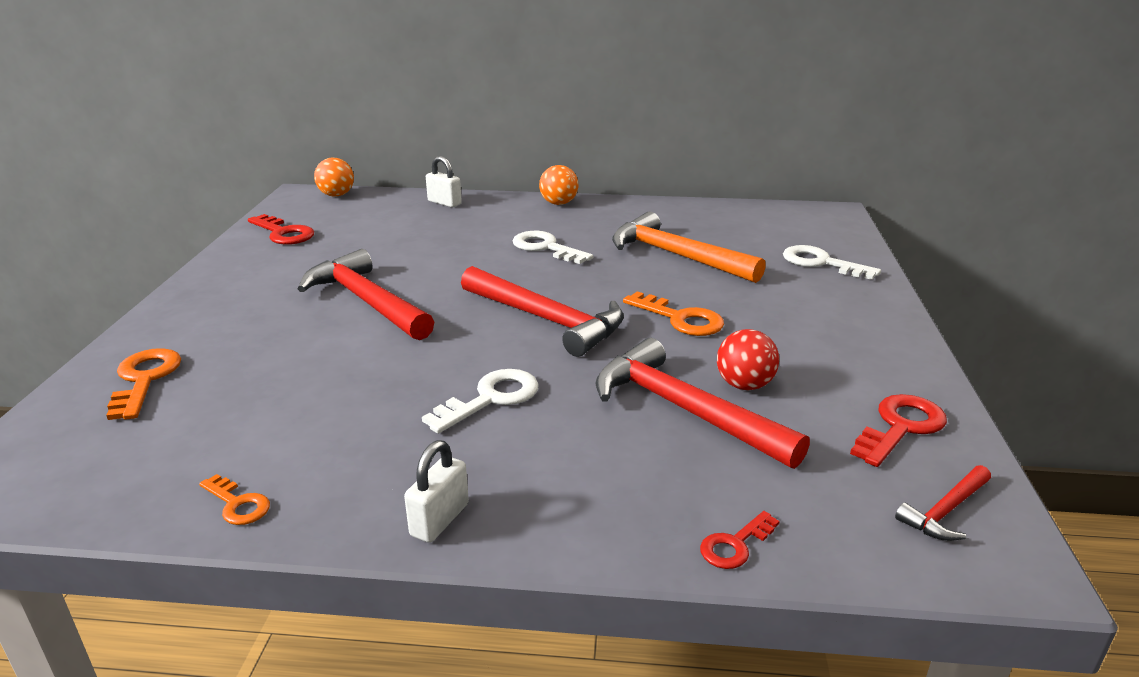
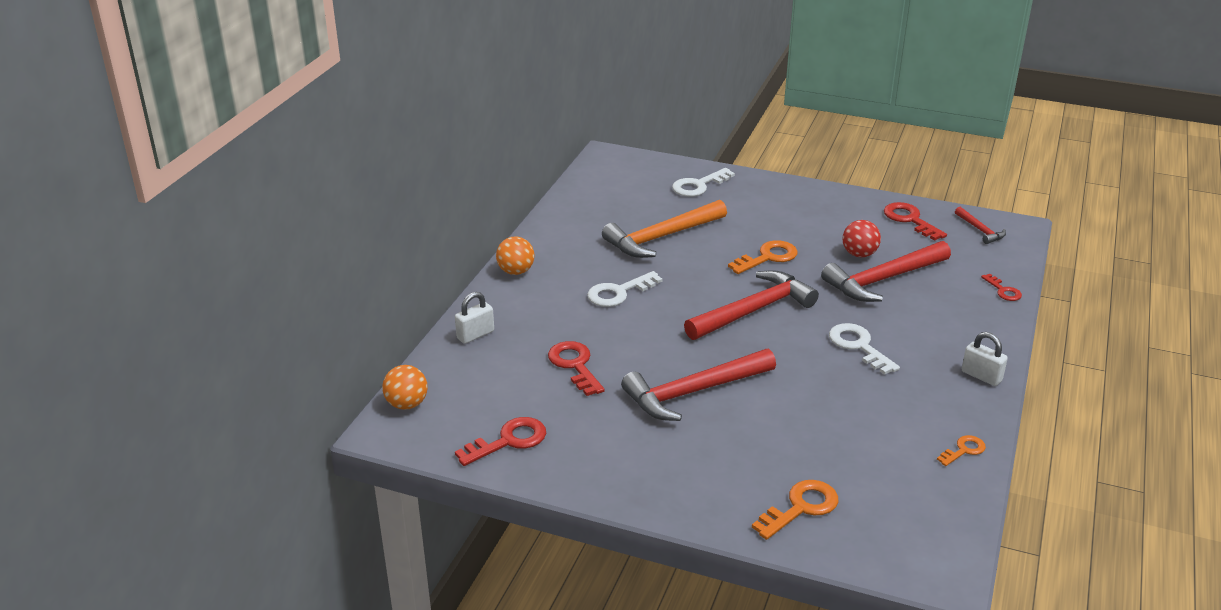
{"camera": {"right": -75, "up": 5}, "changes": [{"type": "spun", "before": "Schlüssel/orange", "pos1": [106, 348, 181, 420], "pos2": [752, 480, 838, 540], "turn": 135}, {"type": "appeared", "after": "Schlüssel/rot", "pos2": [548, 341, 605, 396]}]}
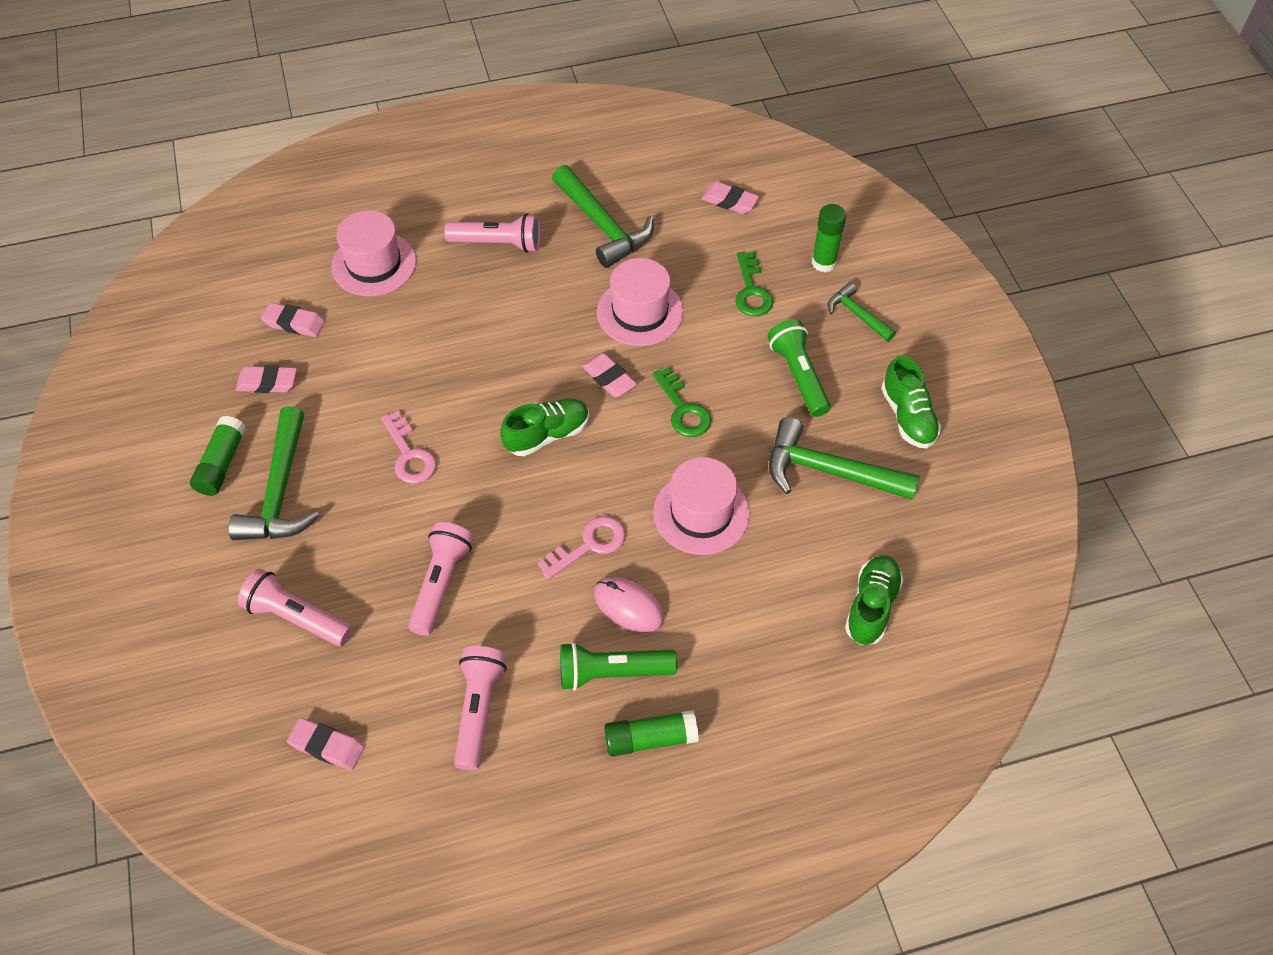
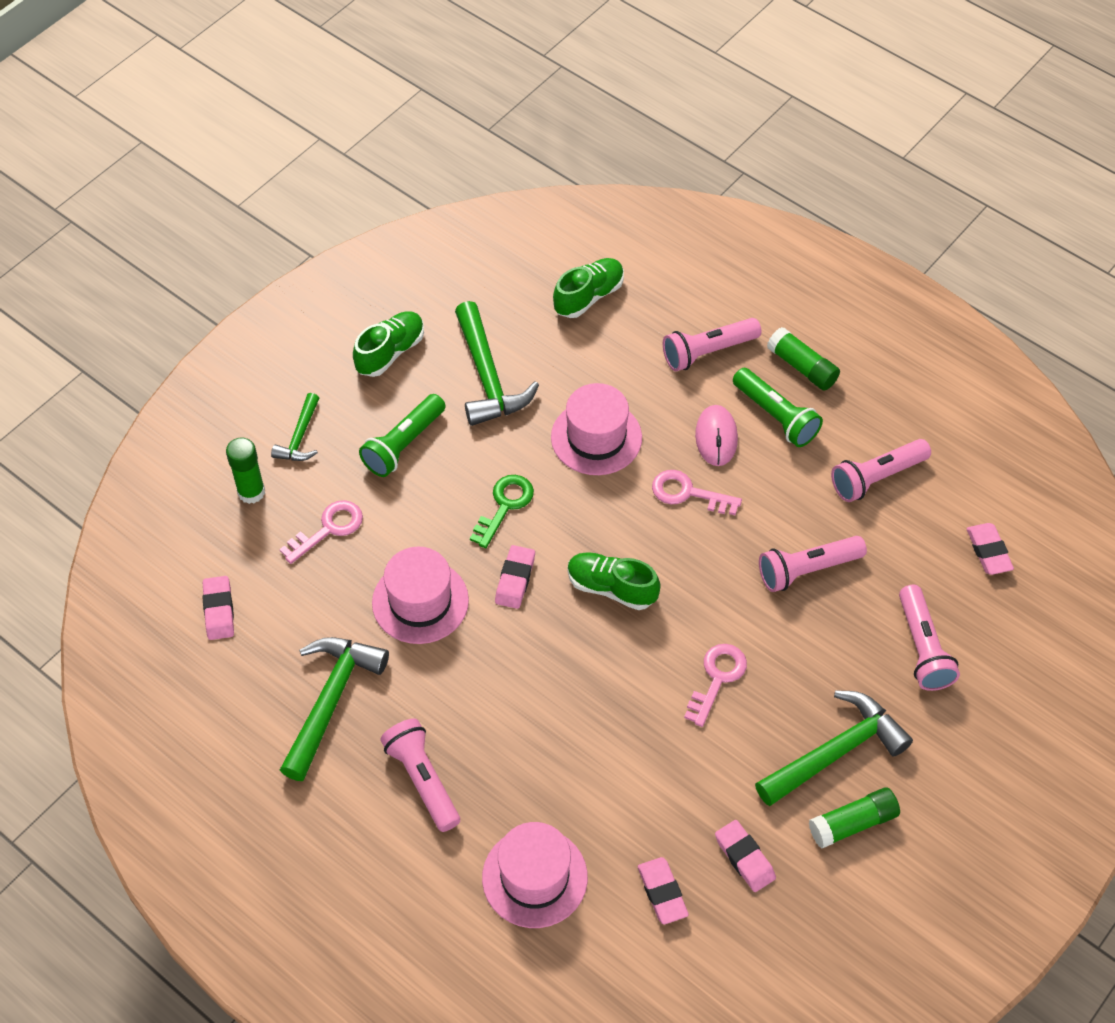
{"camera": {"right": -125, "up": 0}, "changes": [{"type": "colour", "before": "Schlüssel/grün", "after": "Schlüssel/rosa", "pos1": [735, 252, 774, 316], "pos2": [280, 500, 363, 564]}, {"type": "spun", "before": "Schuh/grün", "pos1": [845, 555, 903, 645], "pos2": [553, 258, 624, 318], "turn": 150}, {"type": "appeared", "after": "Taschenlampe/rosa", "pos2": [663, 318, 761, 371]}]}
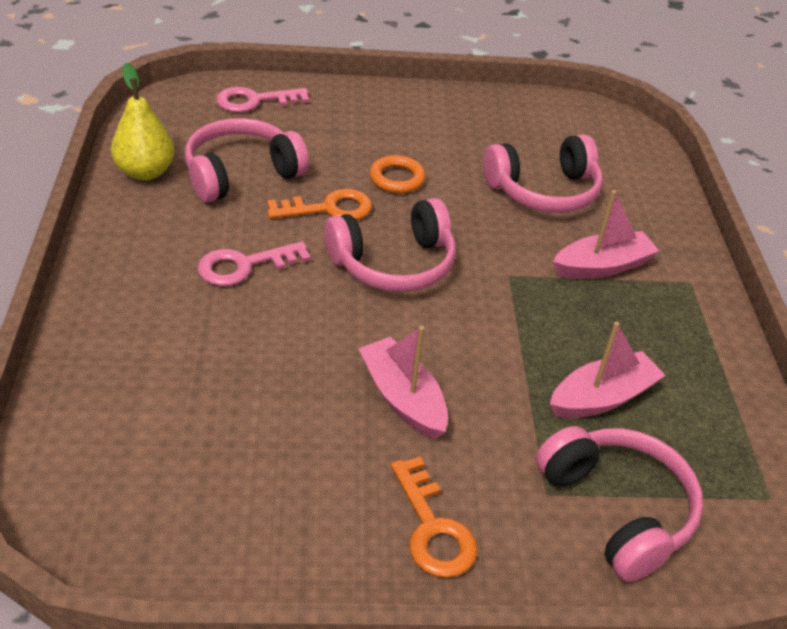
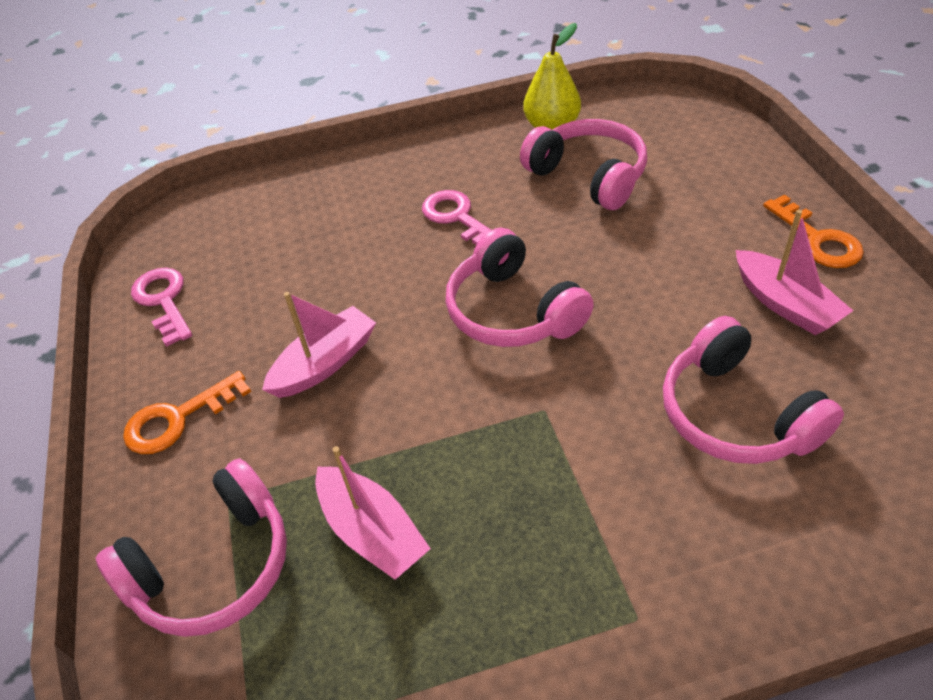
{"camera": {"right": 85, "up": 5}, "changes": [{"type": "relocated", "before": "Schlüssel/rosa", "pos1": [216, 87, 309, 113], "pos2": [131, 268, 192, 347]}, {"type": "relocated", "before": "Schlüssel/orange", "pos1": [267, 189, 372, 220], "pos2": [763, 194, 864, 268]}, {"type": "missing", "before": "Ring/orange", "pos1": [369, 155, 426, 194]}, {"type": "relocated", "before": "Boot/rosa", "pos1": [553, 190, 659, 279], "pos2": [736, 210, 853, 335]}]}
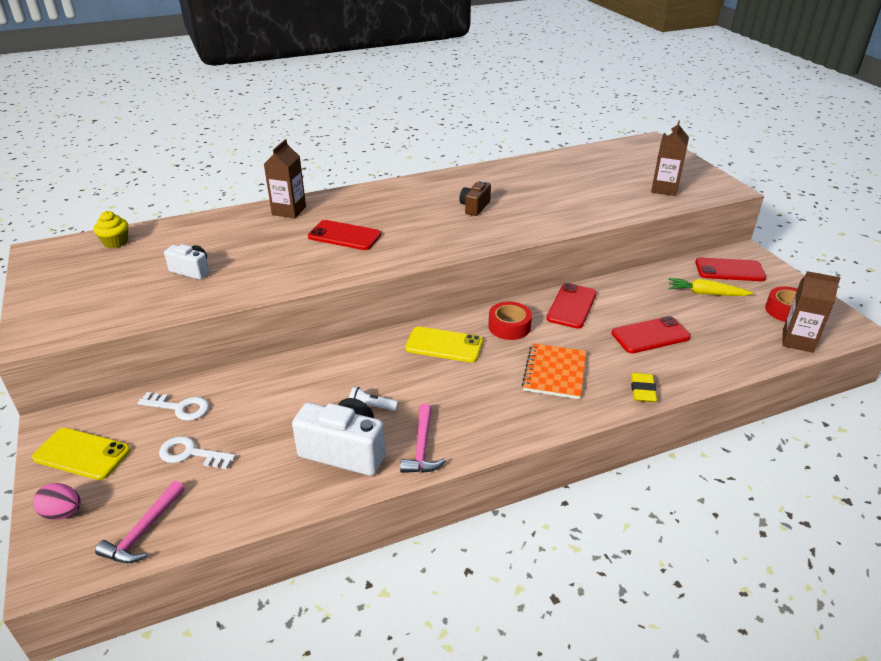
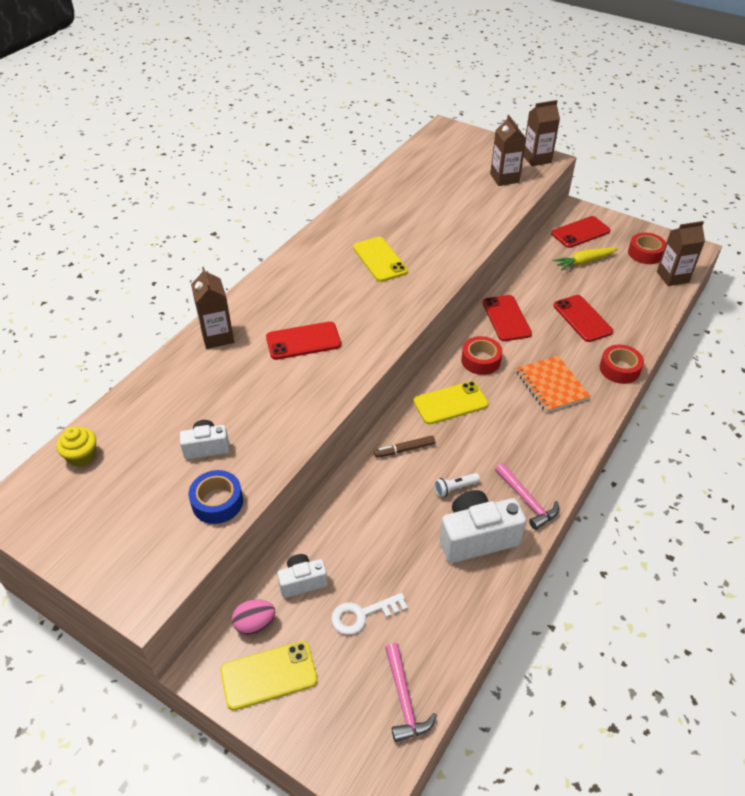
{"camera": {"right": -35, "up": 10}, "changes": [{"type": "relocated", "before": "Ei/rosa", "pos1": [33, 483, 81, 520], "pos2": [232, 599, 275, 635]}, {"type": "exchanged", "before": "Schlüssel/weiß", "after": "Kamera/weiß", "pos1": [138, 392, 209, 421], "pos2": [277, 554, 328, 598]}, {"type": "exchanged", "before": "Kamera/braun", "after": "Handy/gelb", "pos1": [459, 180, 491, 216], "pos2": [353, 237, 408, 282]}, {"type": "spun", "before": "Handy/rot", "pos1": [612, 316, 691, 353], "pos2": [553, 295, 613, 342], "turn": -60}, {"type": "exchanged", "before": "Radiergummi/gelb", "after": "Klebeband/rot", "pos1": [631, 373, 657, 402], "pos2": [600, 345, 644, 384]}, {"type": "appeared", "after": "Klebeband/blau", "pos2": [189, 470, 243, 524]}, {"type": "appeared", "after": "Filzstift/braun", "pos2": [374, 436, 435, 458]}, {"type": "appeared", "after": "Getränkekarton/braun", "pos2": [524, 100, 560, 166]}]}
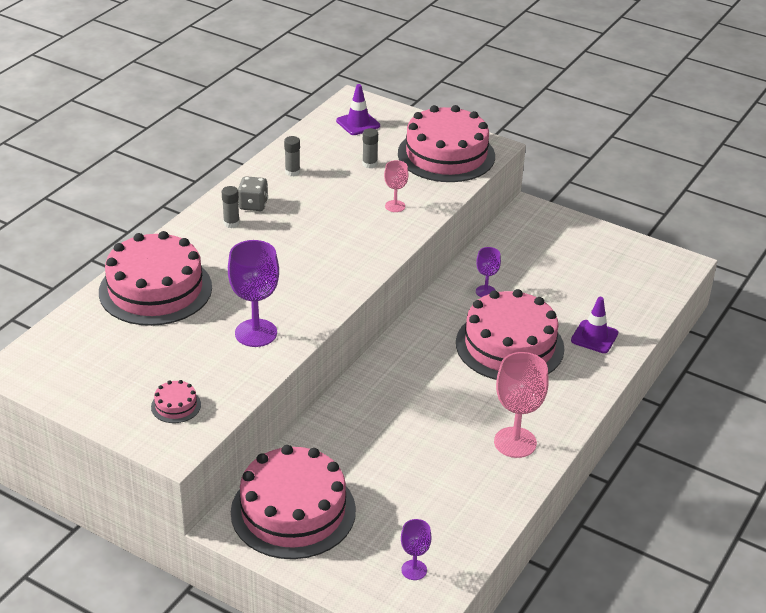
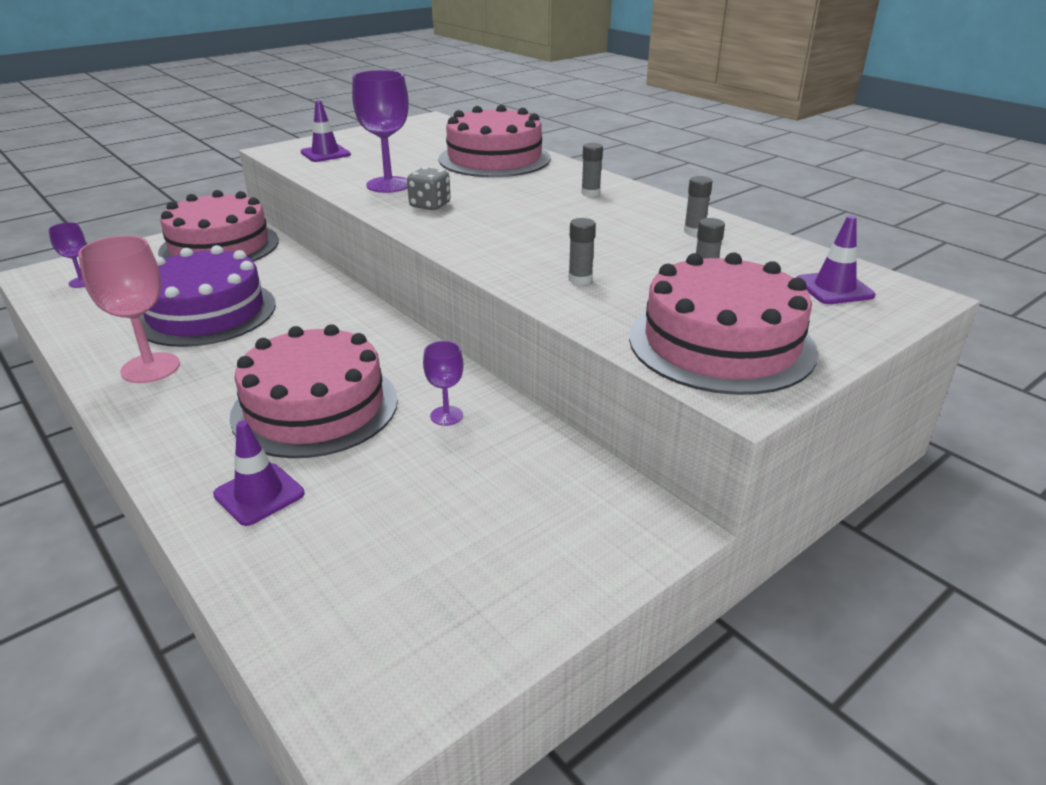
{"camera": {"right": 110, "up": -5}, "changes": [{"type": "exchanged", "before": "Kuchen/rosa", "after": "Leitkegel/lila", "pos1": [151, 380, 201, 423], "pos2": [301, 101, 351, 162]}, {"type": "relocated", "before": "Spielwürfel/grau", "pos1": [238, 176, 268, 211], "pos2": [407, 167, 451, 210]}, {"type": "exchanged", "before": "Kelch/rosa", "after": "Klebestift/grau", "pos1": [384, 160, 409, 212], "pos2": [568, 218, 596, 285]}, {"type": "appeared", "after": "Kuchen/lila", "pos2": [140, 245, 276, 347]}]}
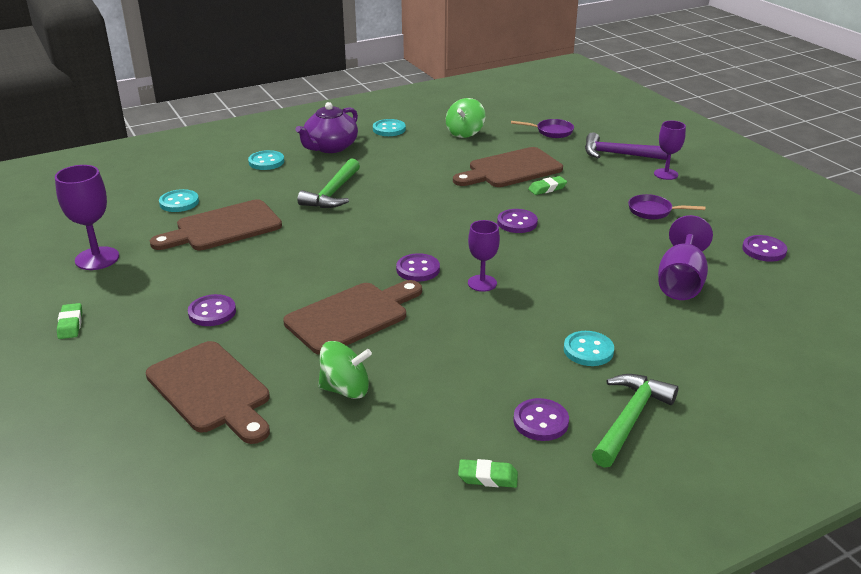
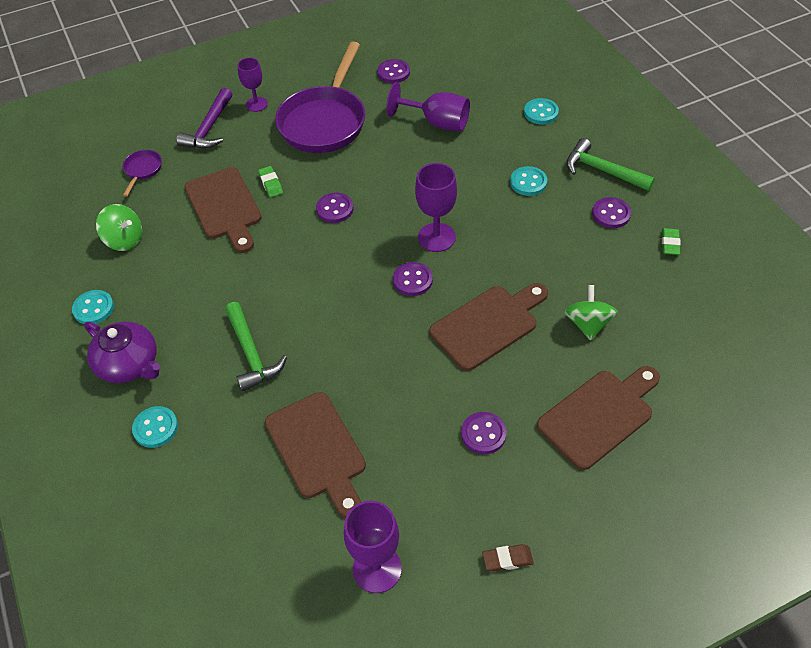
{"camera": {"right": -85, "up": 20}, "changes": [{"type": "colour", "before": "Radiergummi/grün", "after": "Radiergummi/braun", "pos1": [57, 303, 82, 339], "pos2": [482, 544, 534, 572]}, {"type": "relocated", "before": "Knopf/türkis", "pos1": [159, 189, 199, 212], "pos2": [524, 98, 559, 125]}, {"type": "spun", "before": "Schneidebrett/braun", "pos1": [283, 280, 422, 355], "pos2": [429, 283, 548, 371], "turn": 90}, {"type": "spun", "before": "Hammer/grün", "pos1": [297, 158, 360, 208], "pos2": [225, 302, 287, 392], "turn": 45}, {"type": "size", "before": "Kelch/lila", "pos1": [468, 220, 500, 292], "pos2": [415, 163, 457, 252], "scale": 1.51}, {"type": "size", "before": "Pfanne/lila", "pos1": [628, 194, 705, 219], "pos2": [275, 42, 365, 153], "scale": 2.37}]}
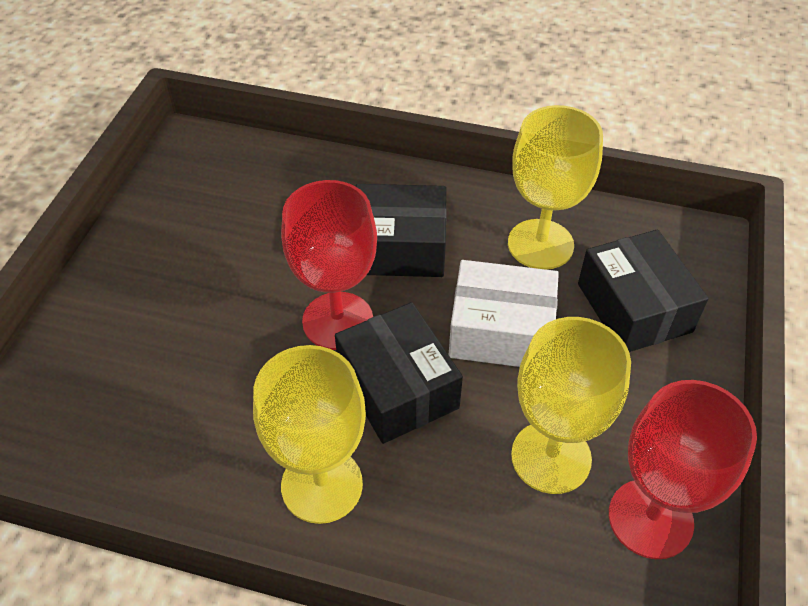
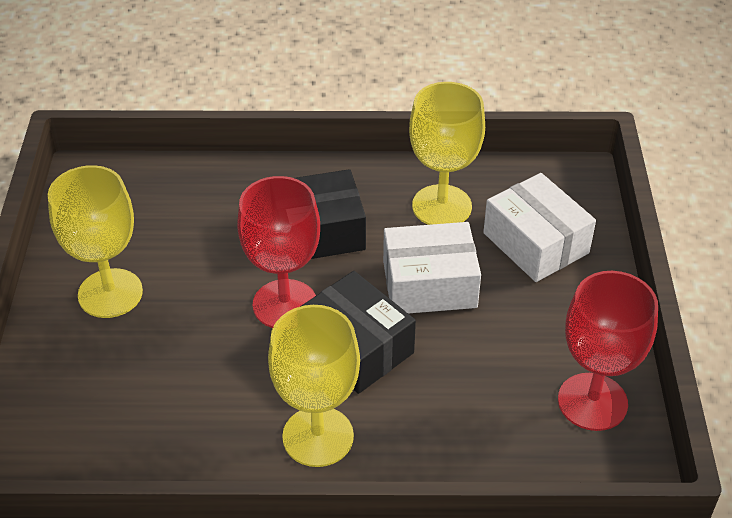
{"camera": {"right": -15, "up": -5}, "changes": [{"type": "relocated", "before": "Kelch/gelb", "pos1": [511, 317, 631, 494], "pos2": [48, 165, 143, 318]}, {"type": "colour", "before": "Schachtel/schwarz", "after": "Schachtel/weiß", "pos1": [578, 230, 709, 352], "pos2": [483, 173, 596, 282]}]}
